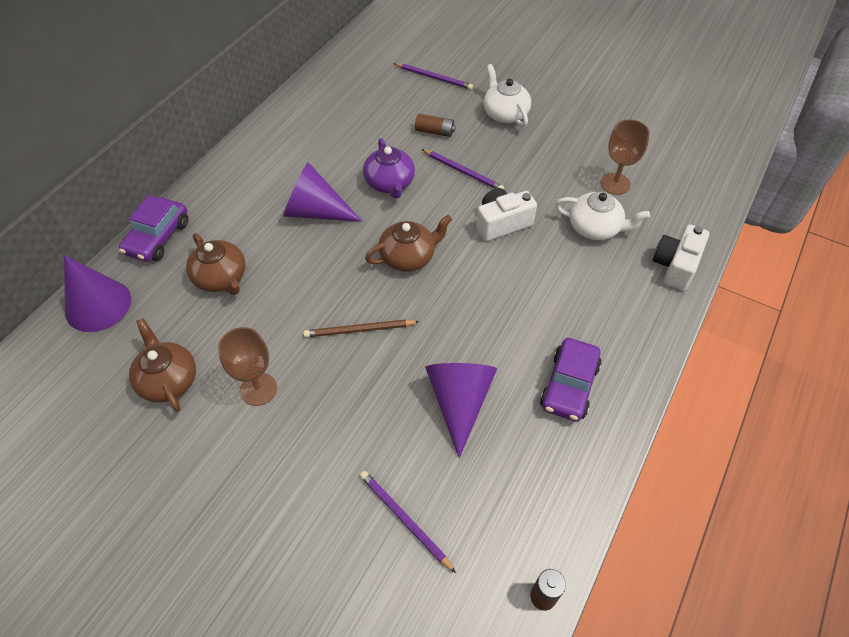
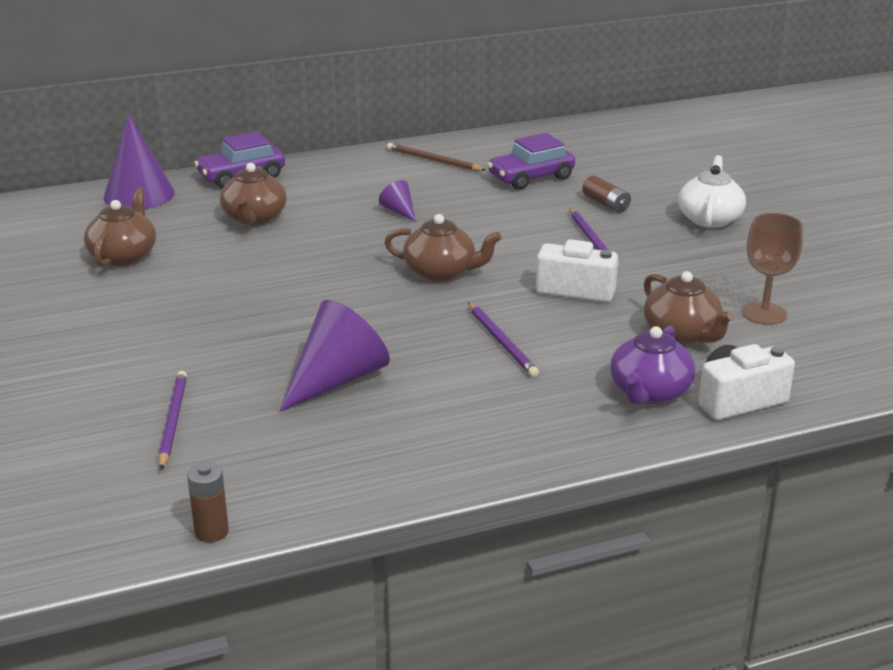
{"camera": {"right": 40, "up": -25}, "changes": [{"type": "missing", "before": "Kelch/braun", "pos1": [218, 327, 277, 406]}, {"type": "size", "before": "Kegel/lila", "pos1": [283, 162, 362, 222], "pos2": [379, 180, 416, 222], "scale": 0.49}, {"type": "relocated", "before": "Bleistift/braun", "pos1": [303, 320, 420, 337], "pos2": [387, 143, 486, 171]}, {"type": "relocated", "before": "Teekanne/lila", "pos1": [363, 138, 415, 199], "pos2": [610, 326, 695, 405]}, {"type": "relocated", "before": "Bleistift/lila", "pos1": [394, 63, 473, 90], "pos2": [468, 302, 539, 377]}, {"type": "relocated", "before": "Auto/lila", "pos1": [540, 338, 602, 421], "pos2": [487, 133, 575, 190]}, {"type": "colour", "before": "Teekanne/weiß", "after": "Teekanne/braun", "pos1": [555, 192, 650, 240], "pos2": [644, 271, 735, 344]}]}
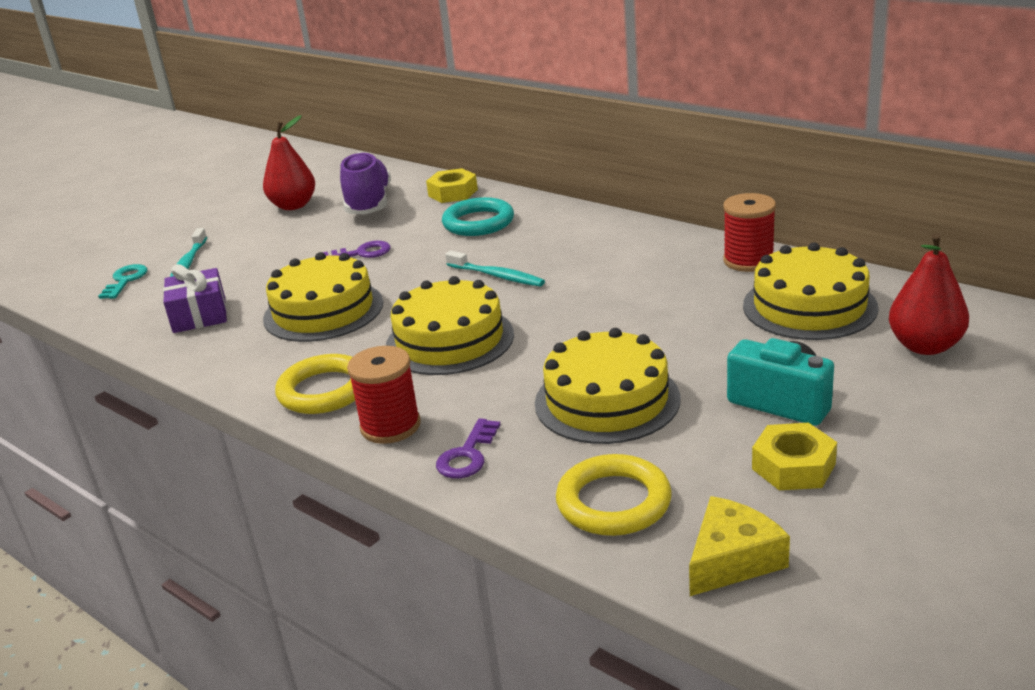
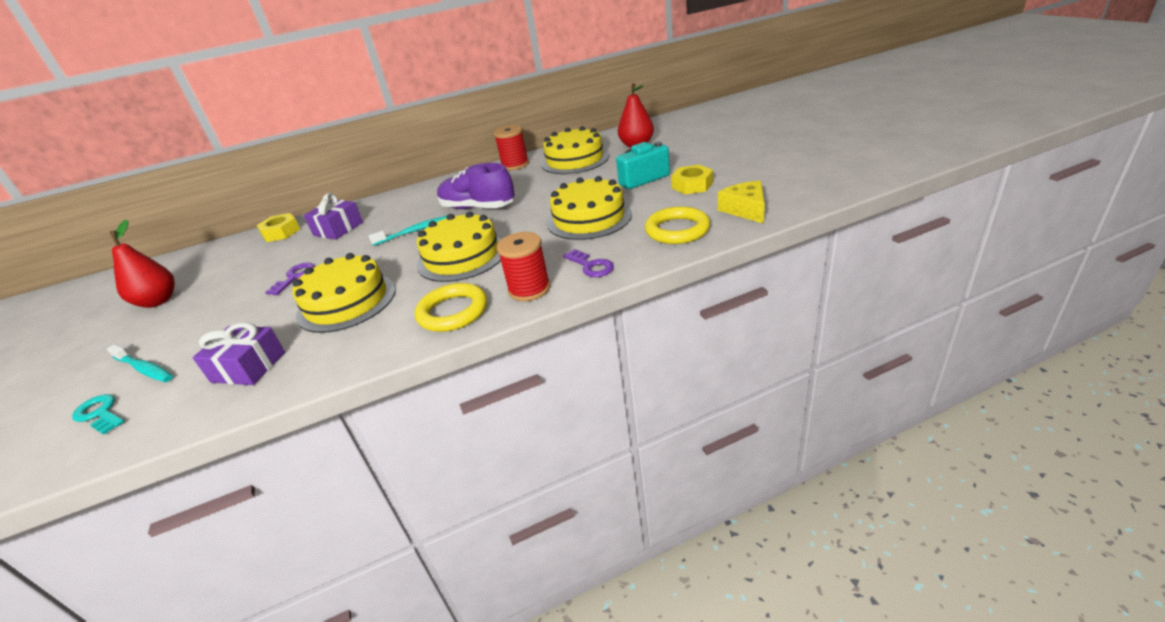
{"camera": {"right": -60, "up": 5}, "changes": [{"type": "relocated", "before": "Schuh/lila", "pos1": [340, 152, 391, 214], "pos2": [437, 163, 515, 209]}, {"type": "exchanged", "before": "Ring/türkis", "after": "Geschenk/lila", "pos1": [442, 197, 514, 236], "pos2": [304, 193, 363, 240]}]}
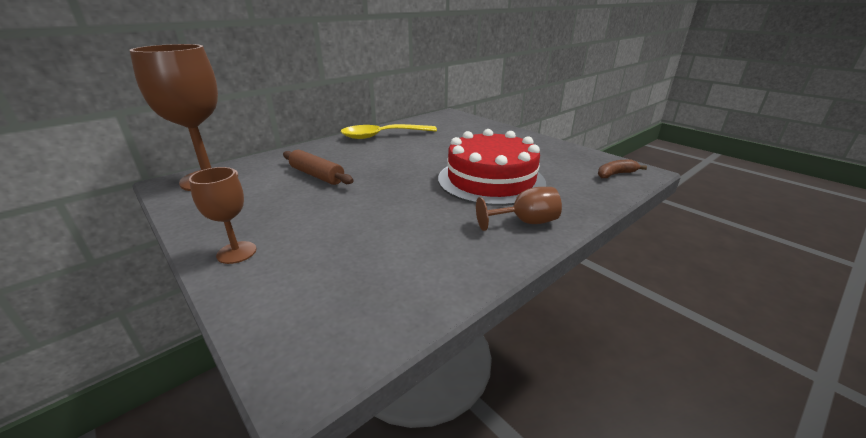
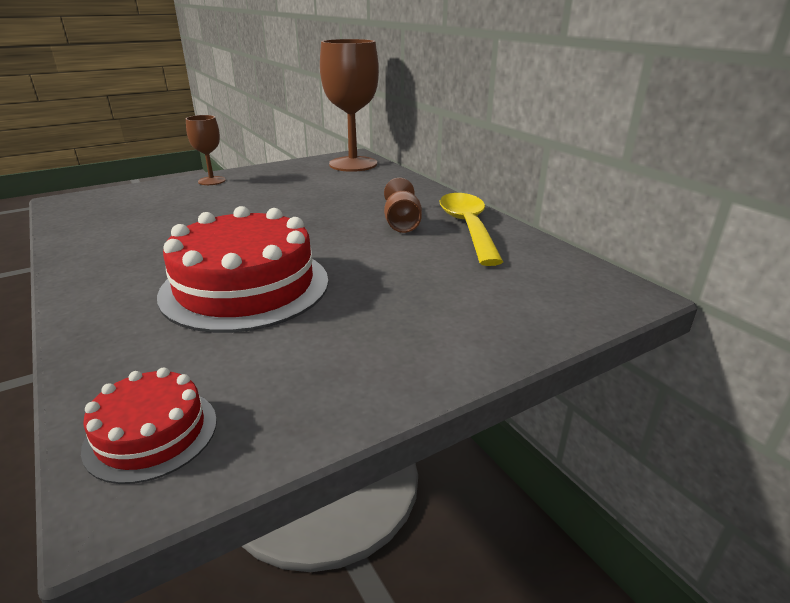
{"camera": {"right": 100, "up": 0}, "changes": [{"type": "missing", "before": "Nudelholz/braun", "pos1": [283, 150, 353, 185]}, {"type": "relocated", "before": "Kelch/braun", "pos1": [476, 187, 562, 231], "pos2": [384, 178, 422, 233]}, {"type": "exchanged", "before": "Banane/braun", "after": "Kuchen/rot", "pos1": [598, 160, 647, 178], "pos2": [81, 368, 217, 484]}]}
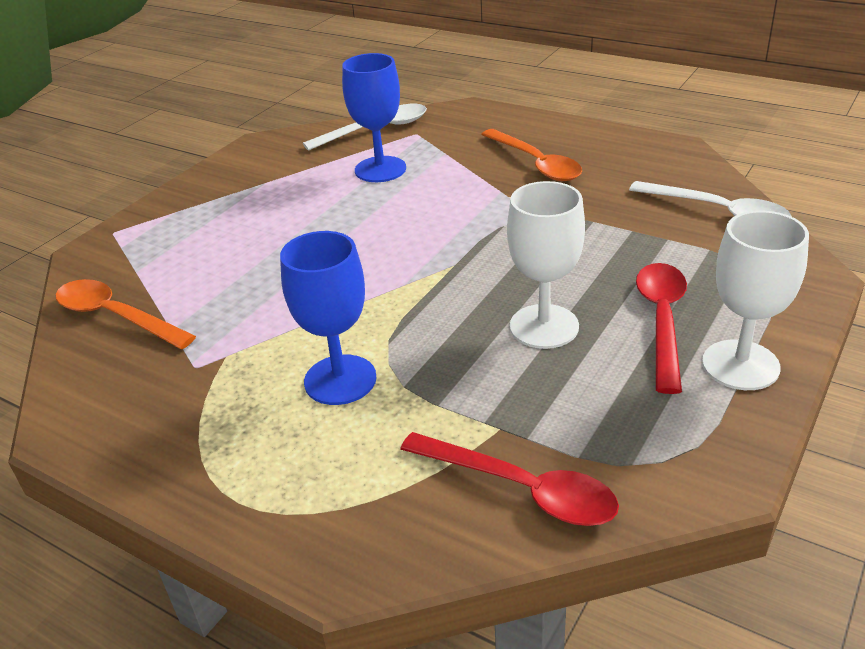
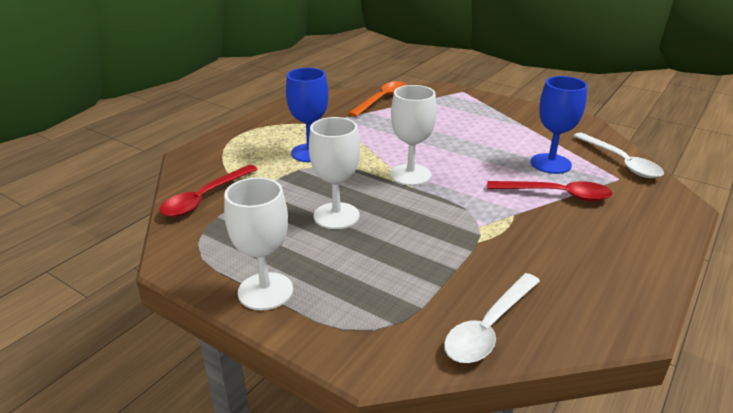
{"camera": {"right": 90, "up": -5}, "changes": [{"type": "missing", "before": "Löffel/orange", "pos1": [481, 129, 582, 181]}, {"type": "relocated", "before": "Löffel/rot", "pos1": [636, 263, 687, 394], "pos2": [487, 181, 613, 201]}, {"type": "appeared", "after": "Kelch/weiß", "pos2": [390, 85, 437, 186]}]}
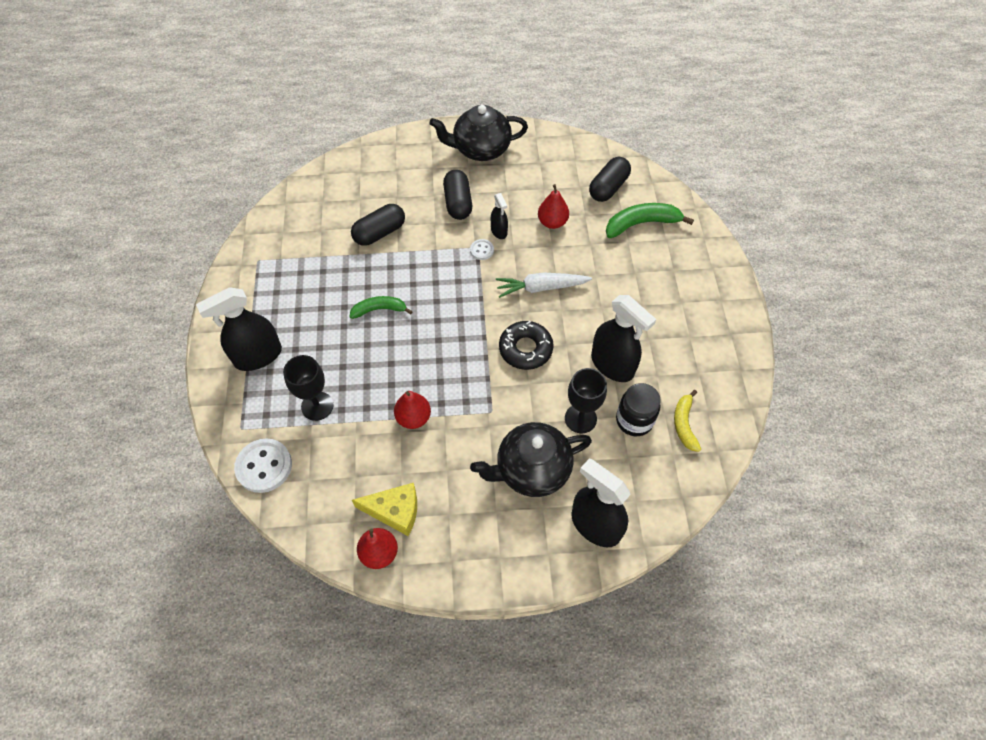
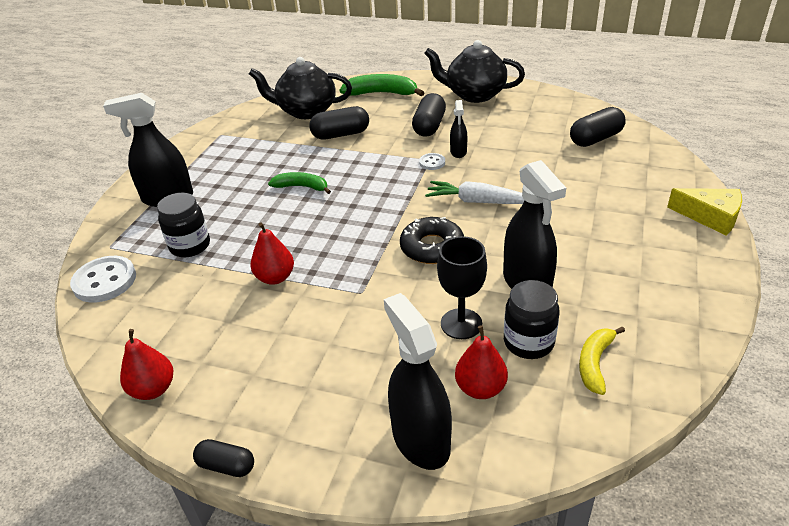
{"camera": {"right": 25, "up": -20}, "changes": [{"type": "exchanged", "before": "Kelch/schwarz", "after": "Einmachglas/schwarz", "pos1": [283, 355, 334, 421], "pos2": [157, 193, 210, 257]}, {"type": "relocated", "before": "Käse/gelb", "pos1": [352, 483, 417, 536], "pos2": [667, 188, 742, 236]}, {"type": "relocated", "before": "Teekanne/schwarz", "pos1": [470, 422, 592, 497], "pos2": [249, 57, 352, 119]}, {"type": "relocated", "before": "Birne/rot", "pos1": [538, 184, 569, 229], "pos2": [455, 326, 508, 399]}, {"type": "relocated", "before": "Banane/grün", "pos1": [606, 203, 694, 238], "pos2": [340, 74, 424, 96]}, {"type": "appeared", "after": "Kapsel/schwarz", "pos2": [193, 439, 254, 477]}]}
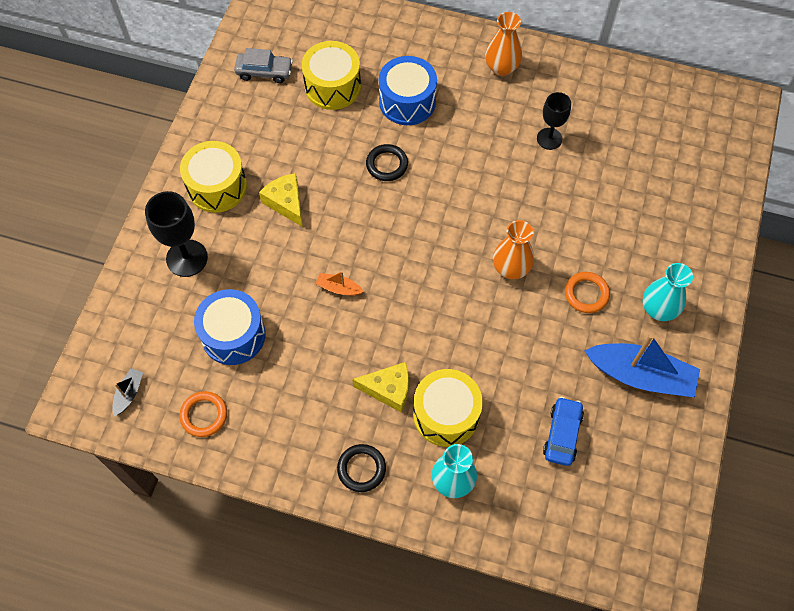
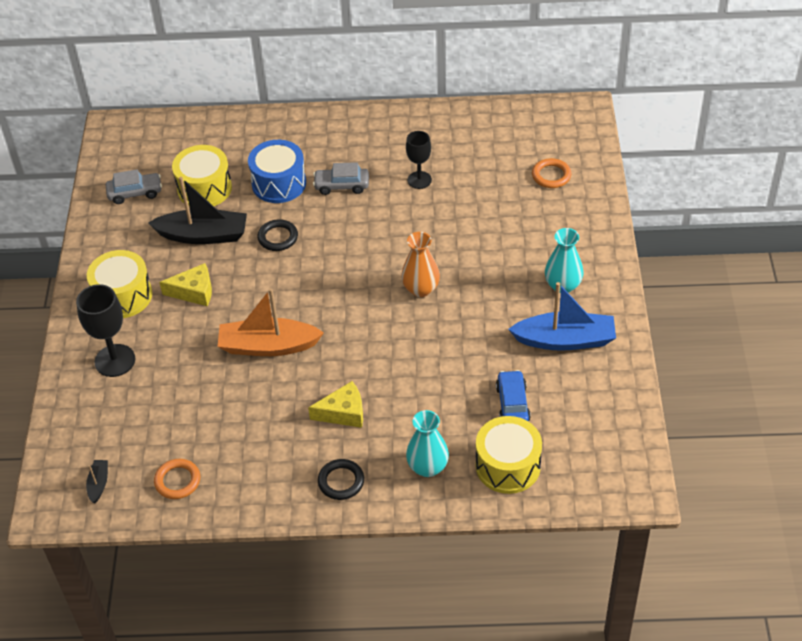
{"camera": {"right": -15, "up": -15}, "changes": [{"type": "missing", "before": "Trommel/blau", "pos1": [194, 289, 265, 365]}, {"type": "spun", "before": "Käse/gelb", "pos1": [259, 173, 303, 227], "pos2": [159, 263, 212, 306], "turn": 135}, {"type": "size", "before": "Boot/orange", "pos1": [316, 271, 364, 296], "pos2": [217, 288, 324, 356], "scale": 2.24}, {"type": "relocated", "before": "Trommel/gelb", "pos1": [413, 369, 483, 447], "pos2": [476, 416, 542, 494]}, {"type": "missing", "before": "Vase/orange", "pos1": [485, 12, 522, 76]}, {"type": "relocated", "before": "Ring/orange", "pos1": [565, 272, 610, 313], "pos2": [532, 158, 571, 188]}, {"type": "appeared", "after": "Boot/schwarz", "pos2": [148, 177, 247, 244]}, {"type": "appeared", "after": "Auto/grau", "pos2": [313, 162, 369, 195]}]}
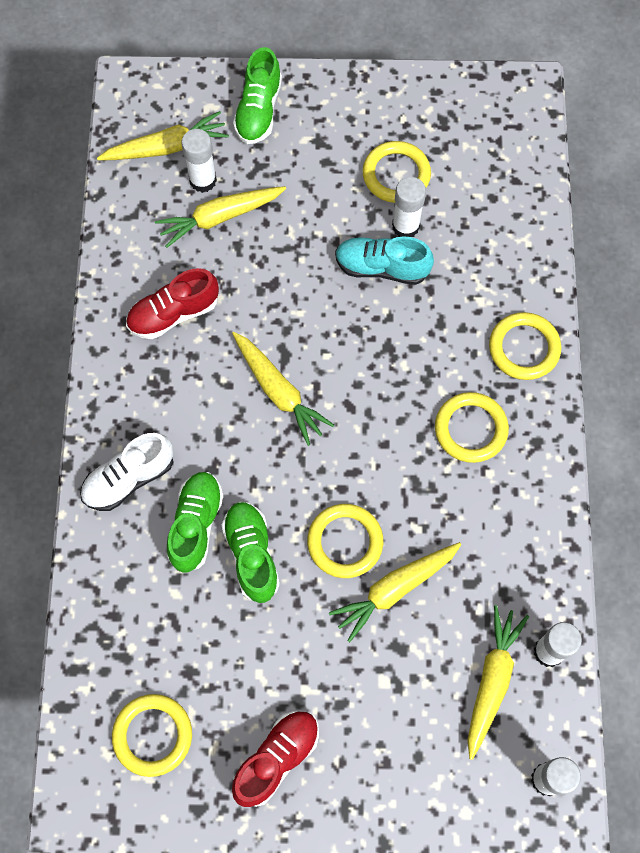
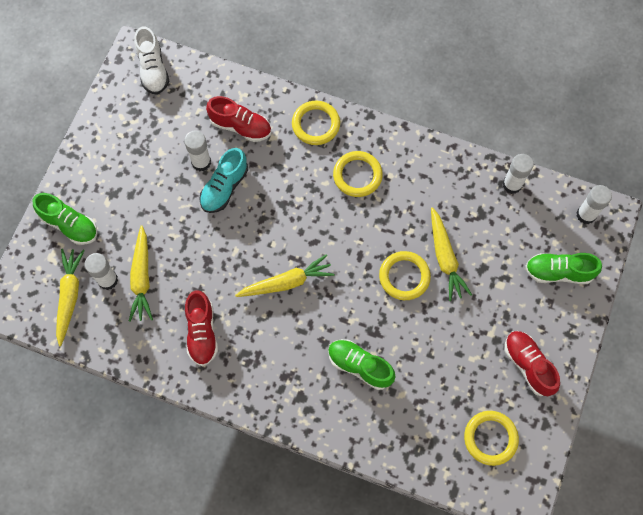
{"camera": {"right": -70, "up": 0}, "changes": [{"type": "relocated", "before": "Schuh/weiß", "pos1": [80, 433, 173, 511], "pos2": [134, 27, 169, 95]}, {"type": "relocated", "before": "Schuh/grün", "pos1": [222, 501, 280, 603], "pos2": [525, 253, 602, 284]}, {"type": "missing", "before": "Ring/gelb", "pos1": [363, 141, 431, 203]}, {"type": "missing", "before": "Karotte/gelb", "pos1": [468, 605, 529, 760]}, {"type": "appeared", "after": "Schuh/rot", "pos2": [206, 96, 271, 142]}]}
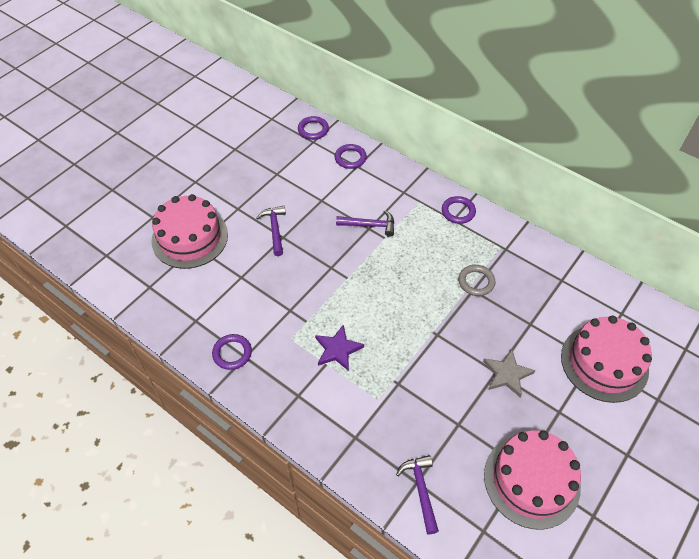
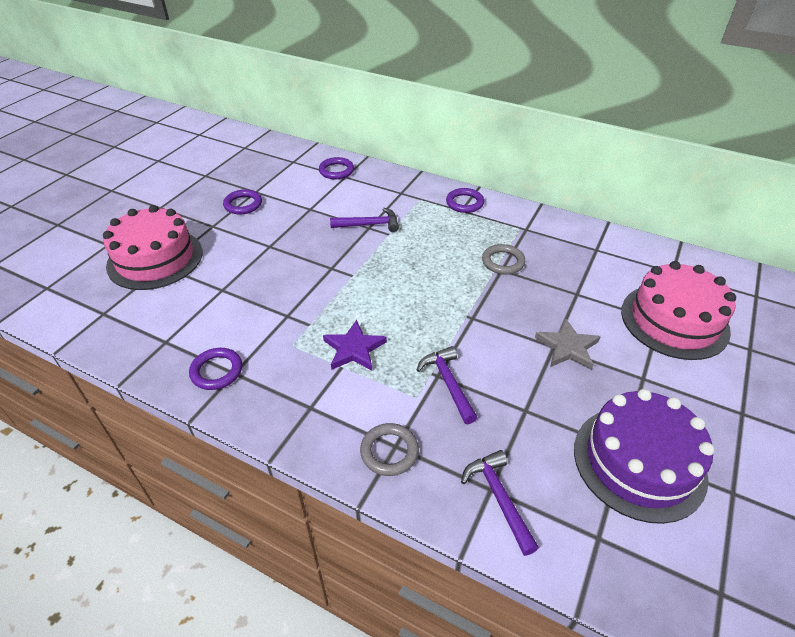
{"camera": {"right": -10, "up": -10}, "changes": [{"type": "relocated", "before": "Hammer/lila", "pos1": [256, 206, 286, 256], "pos2": [417, 346, 478, 424]}, {"type": "relocated", "before": "Ring/lila", "pos1": [298, 116, 329, 140], "pos2": [223, 189, 262, 215]}, {"type": "colour", "before": "Kuchen/rosa", "after": "Kuchen/lila", "pos1": [484, 430, 581, 530], "pos2": [574, 389, 714, 524]}, {"type": "appeared", "after": "Ring/grau", "pos2": [360, 423, 419, 476]}]}
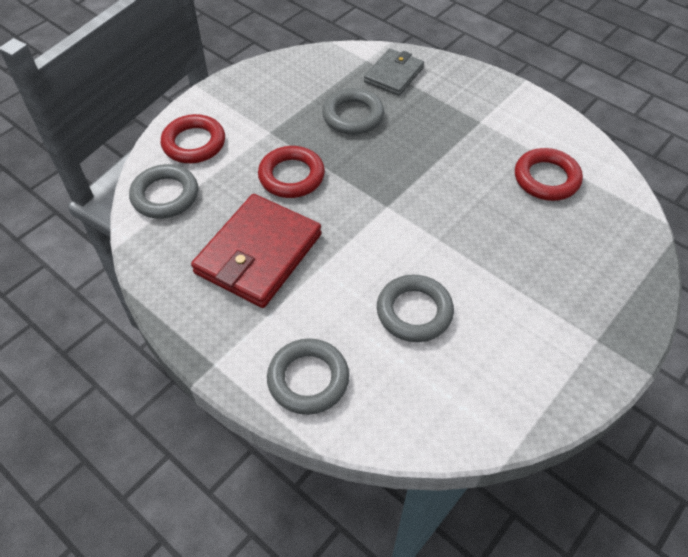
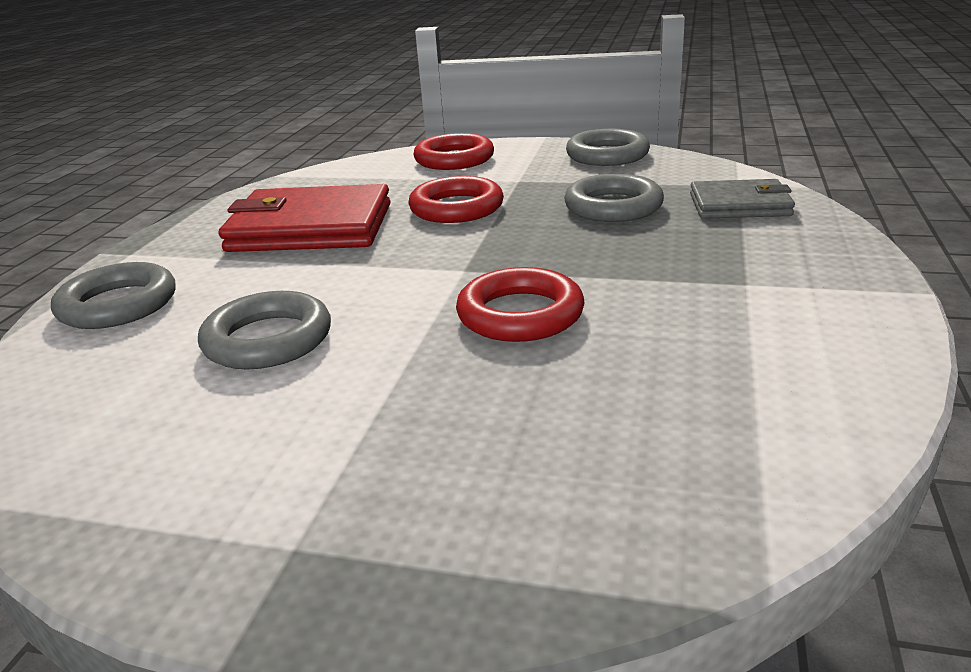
{"camera": {"right": 65, "up": -25}, "changes": [{"type": "relocated", "before": "Ring/grau", "pos1": [129, 164, 198, 219], "pos2": [566, 129, 650, 166]}, {"type": "relocated", "before": "Ring/rot", "pos1": [515, 148, 583, 201], "pos2": [456, 267, 585, 342]}]}
